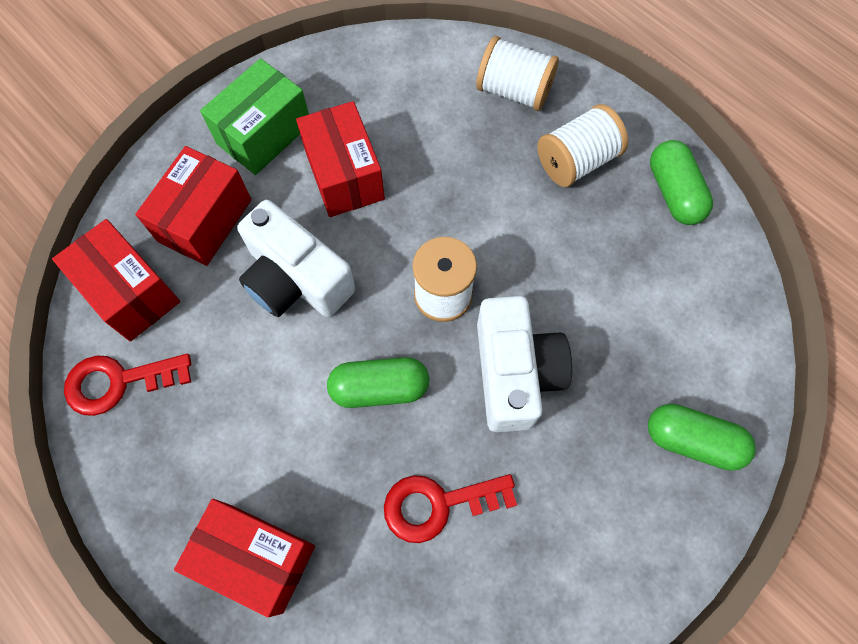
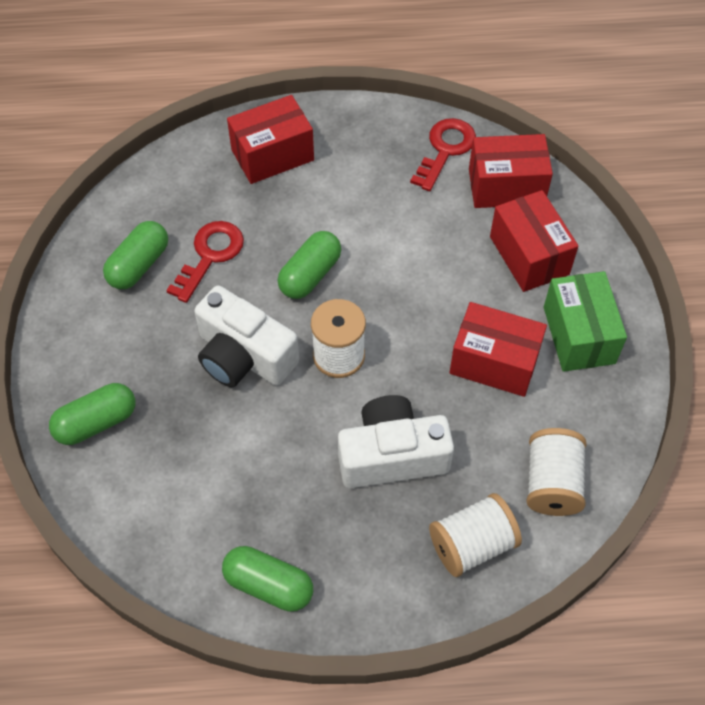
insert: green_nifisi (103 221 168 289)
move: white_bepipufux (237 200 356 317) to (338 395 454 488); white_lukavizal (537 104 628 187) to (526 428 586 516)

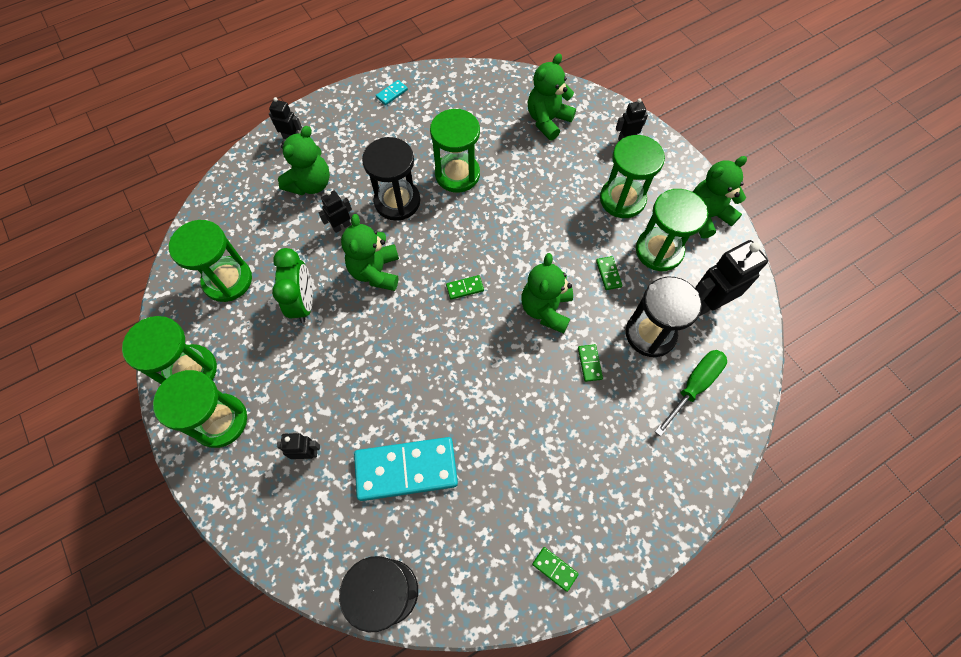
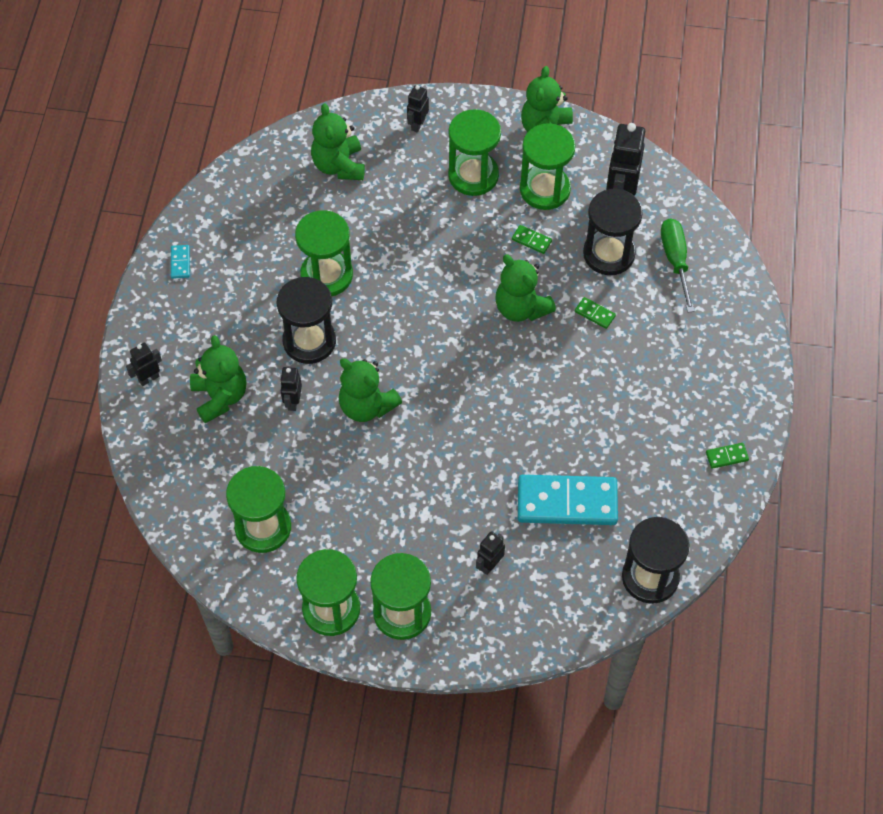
delete: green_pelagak (272 248 313 323); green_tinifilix (446 275 484 300)
rotate: turquoise_tinifilix (354 437 458 501) = (518 475 618 525) 60 degrees clockwise

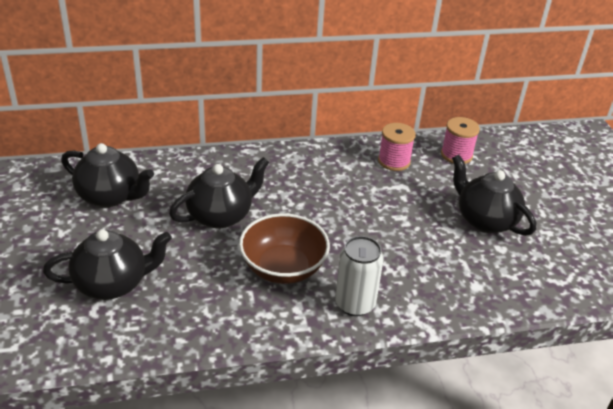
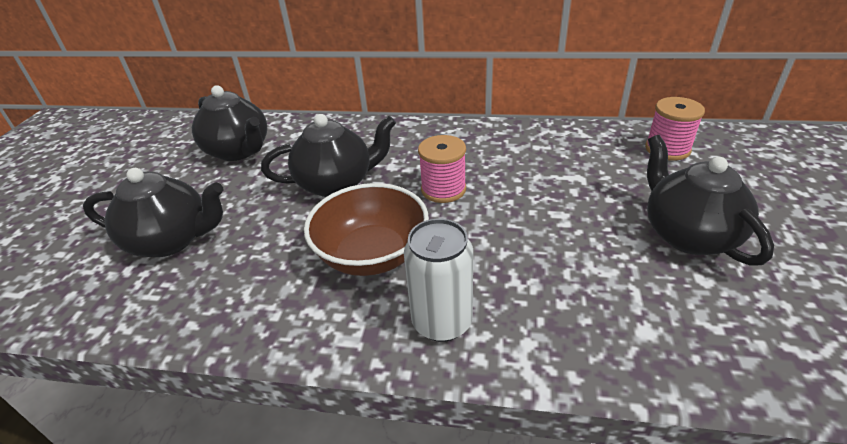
move: pink_lukavizal (378 123 416 171) to (418 135 466 203)

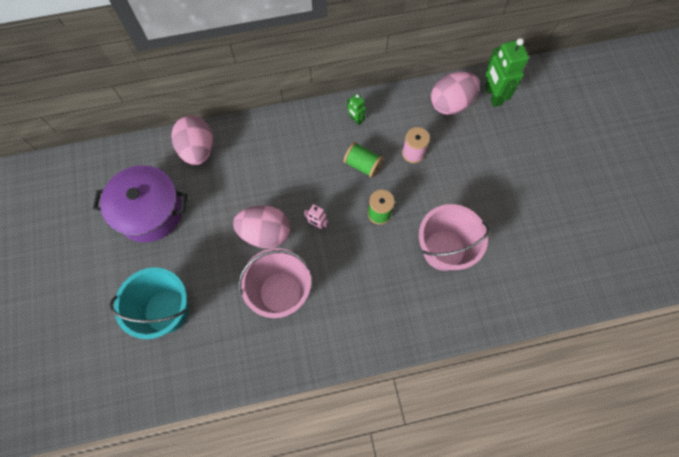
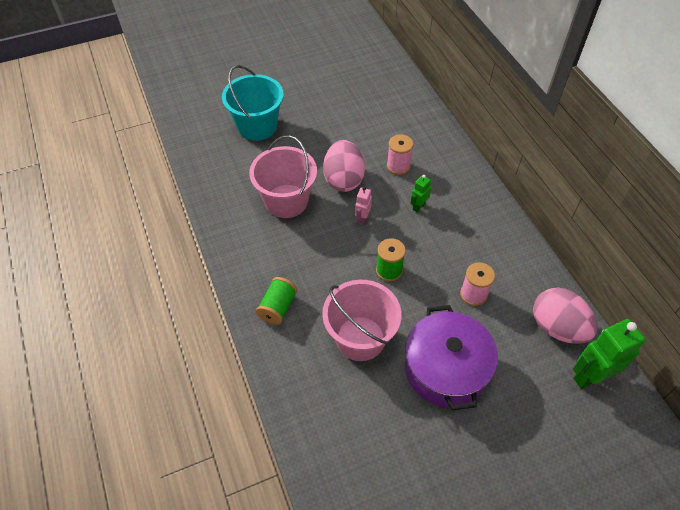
delete: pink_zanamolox (171 115 213 165)
insert: pink_lukavizal (387 134 413 175)
move: green_lukavizal (343 142 383 178) to (256 277 297 325); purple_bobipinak (93 165 187 242) to (405 305 498 410); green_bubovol (347 94 366 125) to (410 175 431 212)

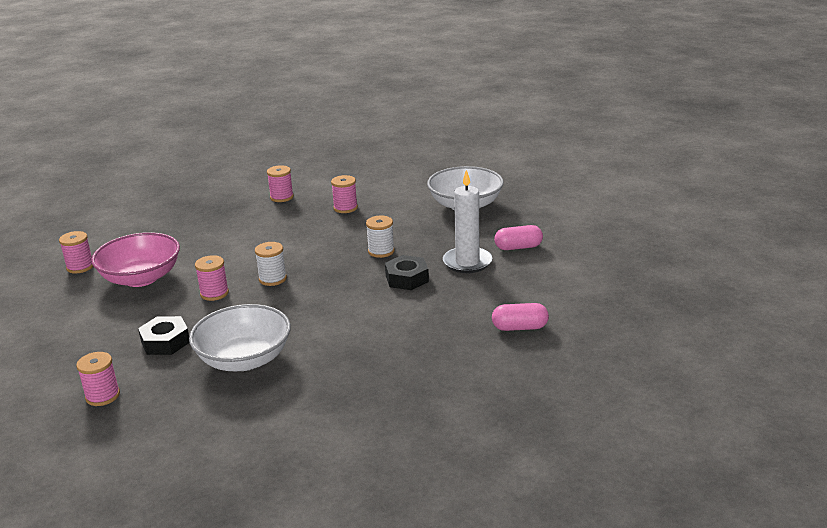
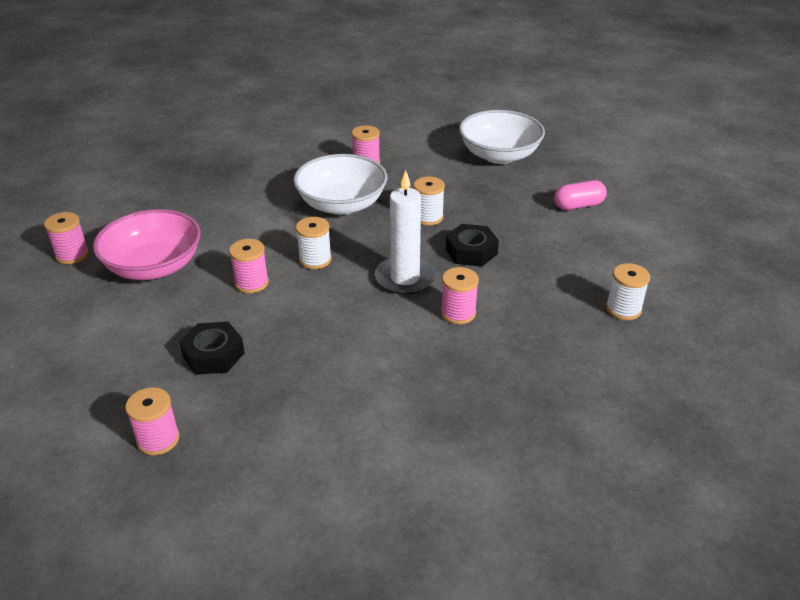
move: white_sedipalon (189 304 291 371) to (294 154 387 215); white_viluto (443 170 492 273) to (375 170 436 295); pink_lukavizal (267 165 294 202) to (441 267 479 324)
replace: pink_nifisi (492 303 549 331) to white_lukavizal (606 263 650 320)

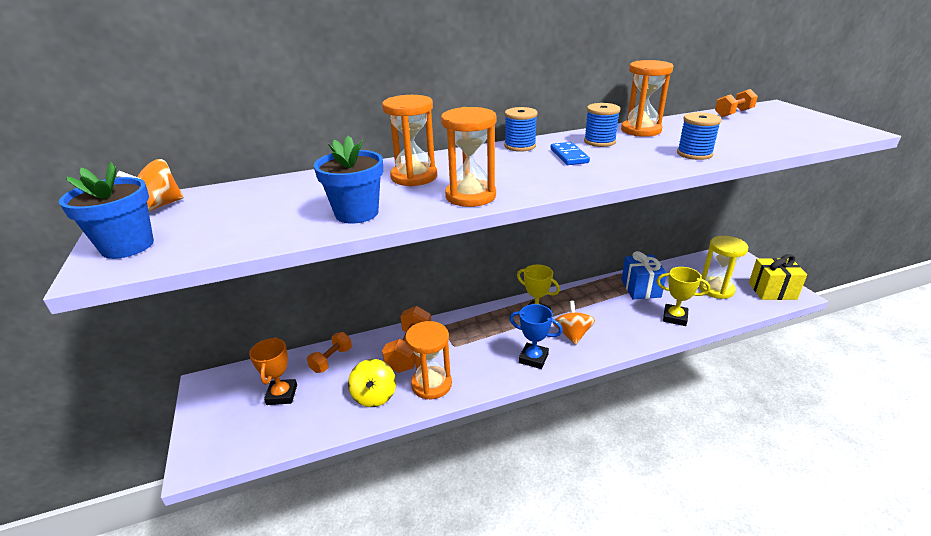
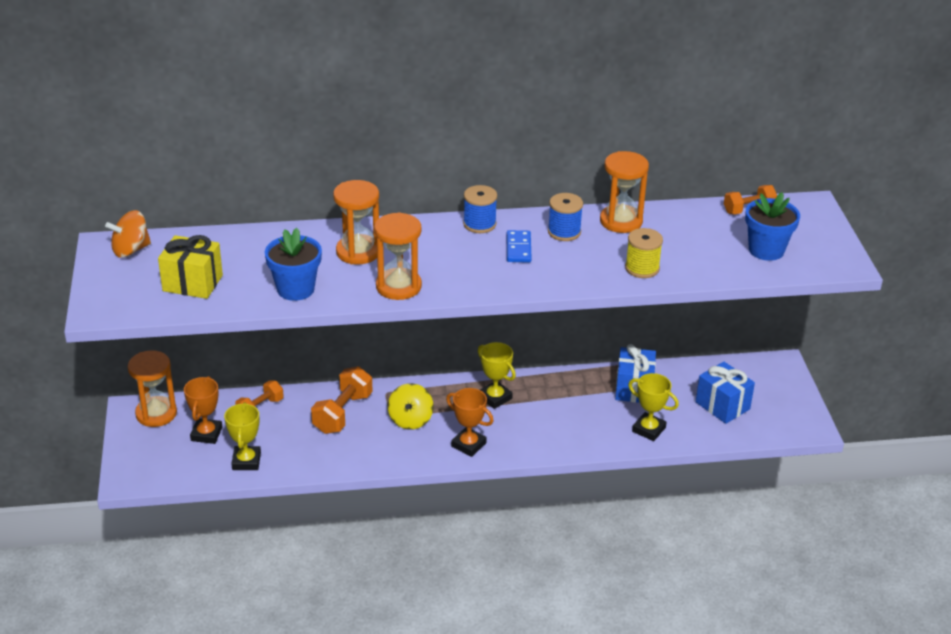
delete: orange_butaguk (553 301 595 345)
insert: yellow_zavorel (224 402 261 470)
move: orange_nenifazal (405 321 452 400) to (128 350 177 427); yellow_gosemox (749 254 807 300) to (158 235 223 299); yellow_butaguk (348 359 396 407) to (388 383 433 430); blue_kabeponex (59 162 154 259) to (745 192 800 261)
replace: yellow_nenifazal (699 236 748 299) to blue_gosemox (696 362 755 424)
recolor: blue_zavorel (510 304 563 369) to orange_zavorel (446 388 494 457); blue_lukavizal (677 112 722 160) to yellow_lukavizal (625 228 663 278)

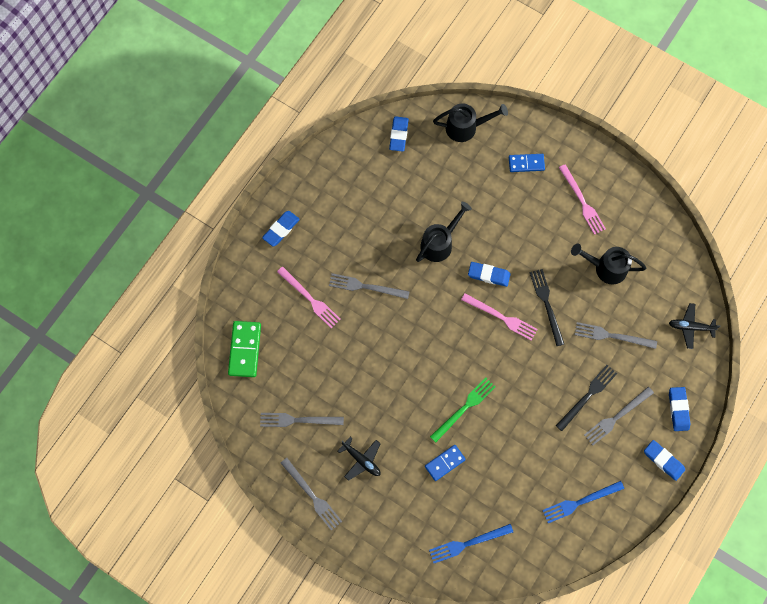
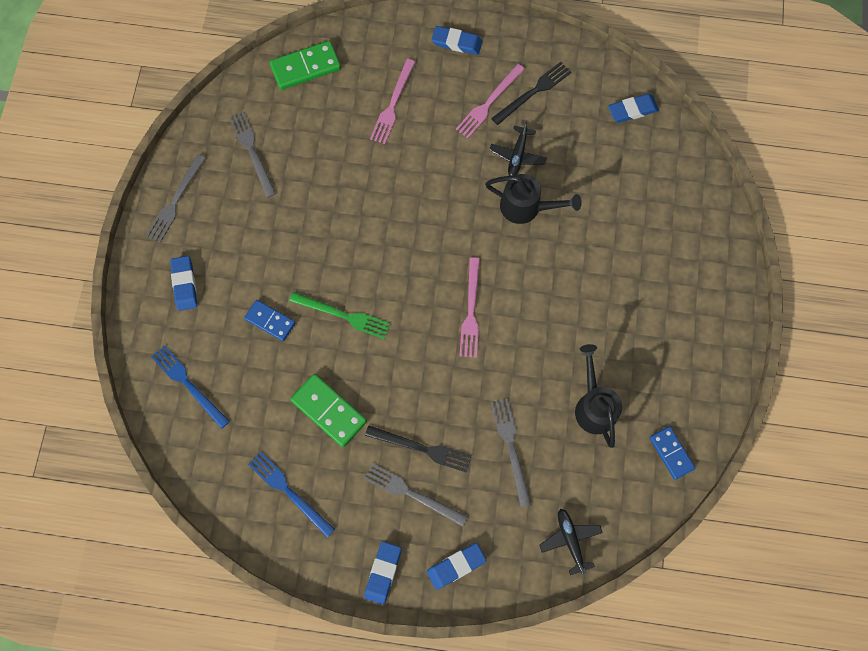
delete: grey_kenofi (329 273 410 299); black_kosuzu (433 103 508 142)
insert: green_tinifilix (290 374 367 447)
move: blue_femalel (468 262 511 287) to (170 256 197 311); pink_kenofi (559 164 606 235) to (456 64 525 138); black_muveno (338 437 381 481) to (490 120 547 176); black_kenofi (530 269 564 346) to (491 62 571 125); blue_tinifilix (509 154 545 172) to (649 426 695 480)

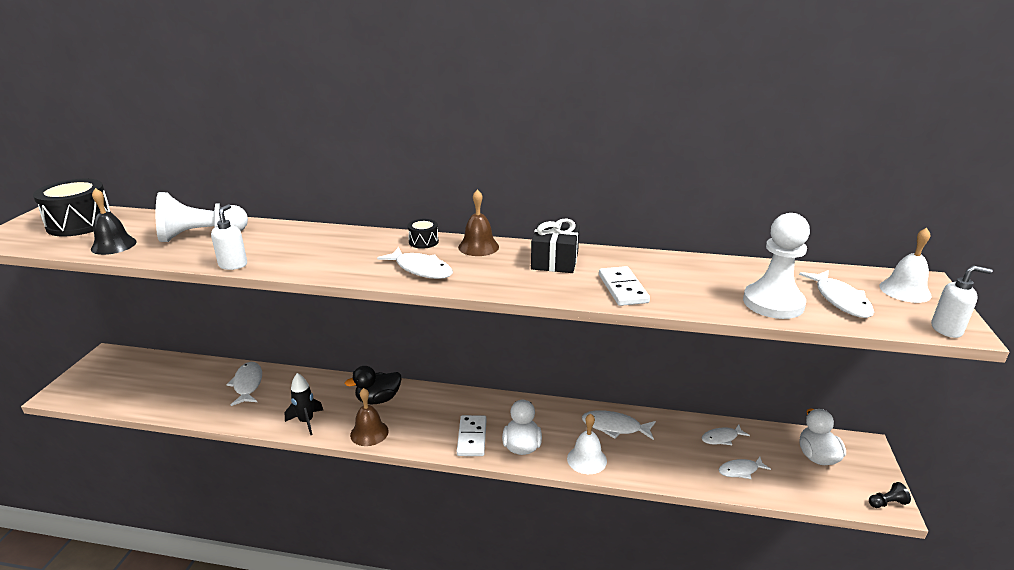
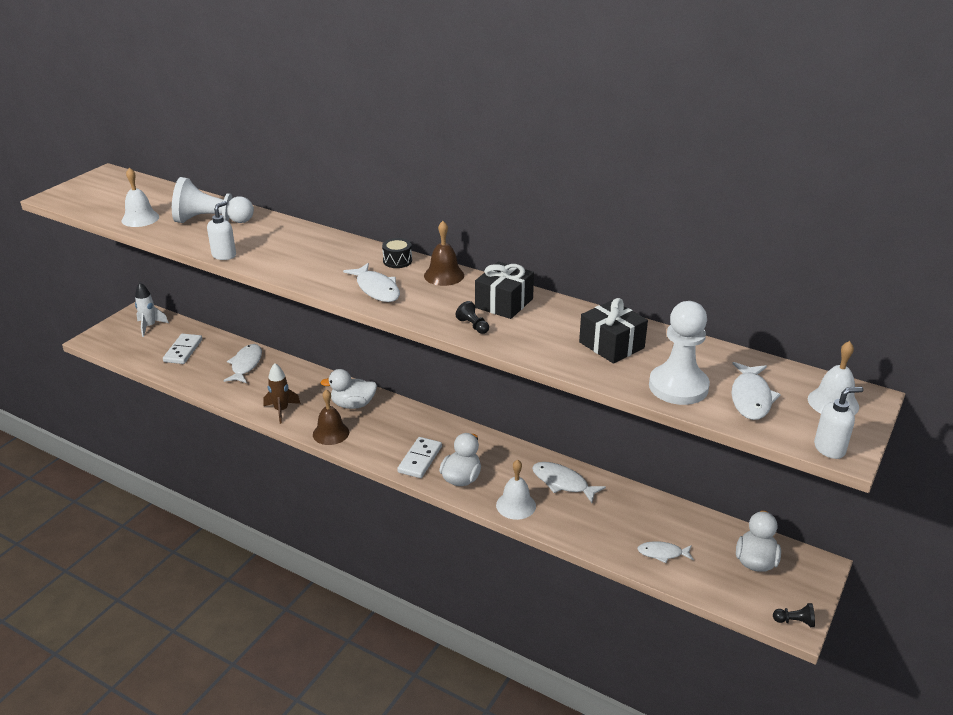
delete: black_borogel (33 179 111 236); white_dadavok (702 424 750 445)
insert: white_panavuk (135 283 169 337); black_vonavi (455 301 489 334); black_gosemox (579 298 648 363)
move: white_tinifilix (599 266 650 306) to (163 333 202 364)
recolor: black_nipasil (91 188 136 255) to white_nipasil (121 168 159 227); black_panavuk (285 373 323 436) to brown_panavuk (263 363 301 424); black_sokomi (345 366 401 404) to white_sokomi (320 369 377 409)
rotate: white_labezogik (931 265 993 338) = (814 387 863 459) 45 degrees counterclockwise

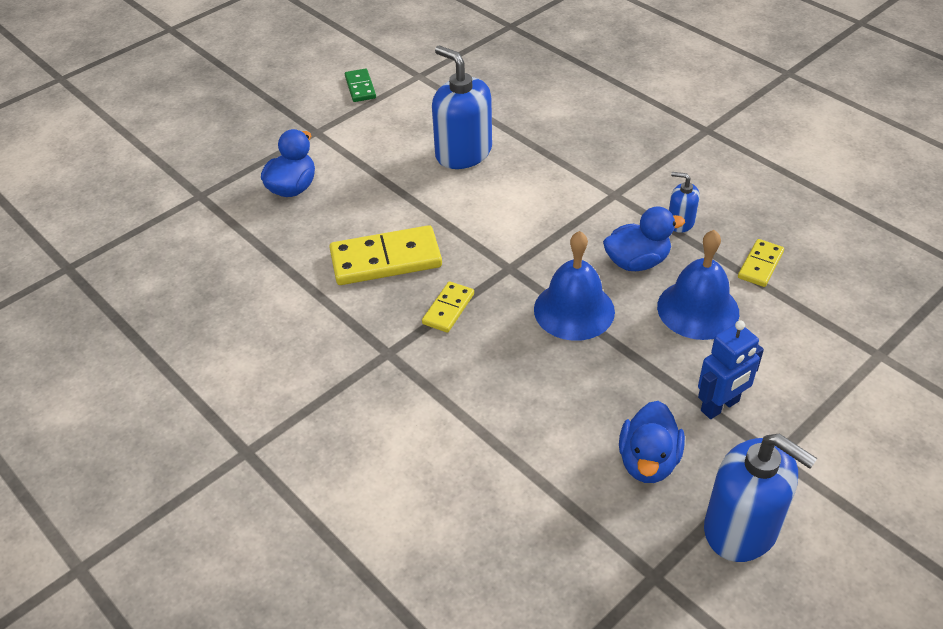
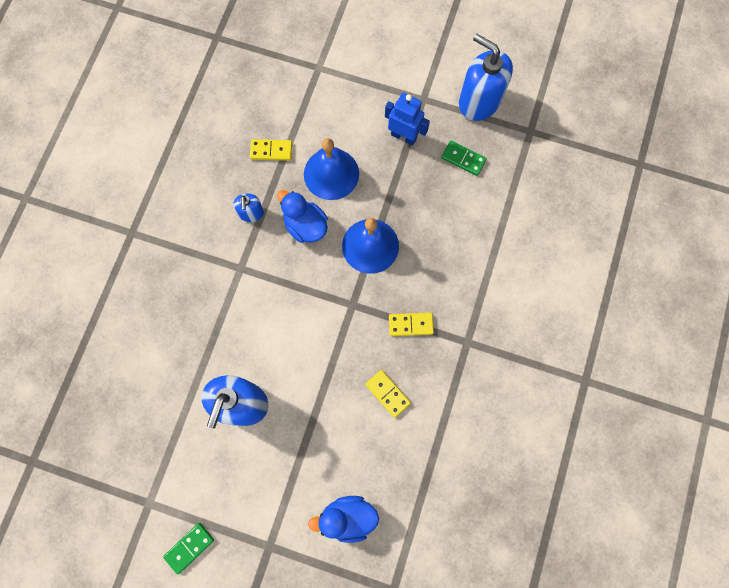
replace: blue_sokomi (619 401 685 483) to green_tinifilix (441 141 487 176)
rotate: blue_labezogik (704 434 817 562) = (459 34 513 121) 60 degrees counterclockwise
resize: yellow_tinifilix (329 225 442 285) = (365 370 411 418) x0.54

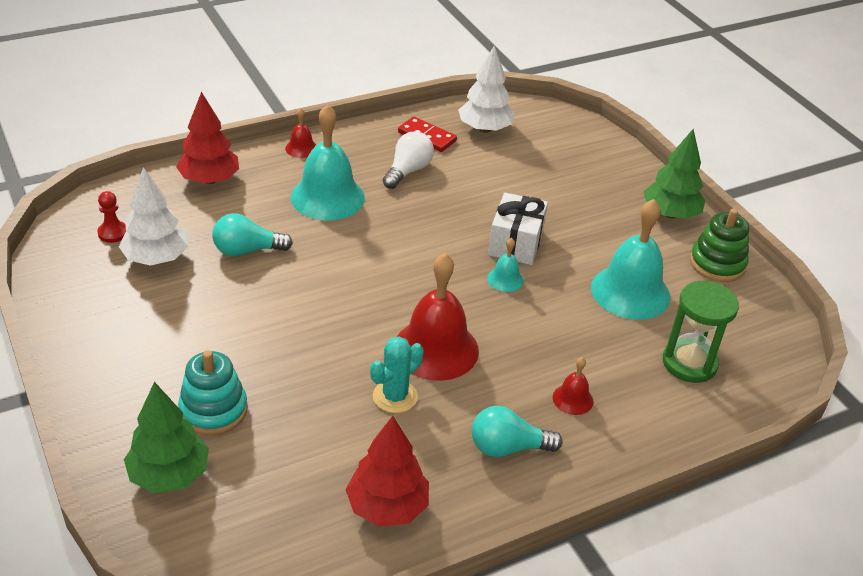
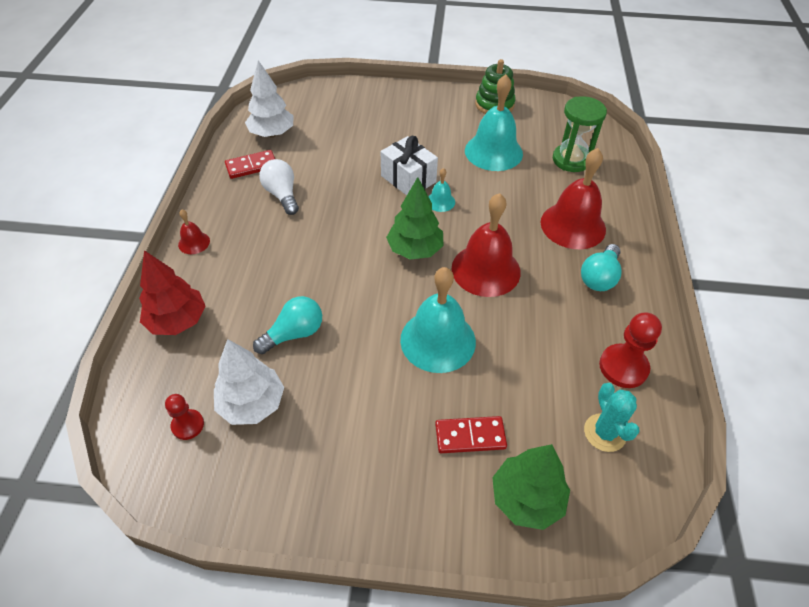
move: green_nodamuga (644 129 705 219) to (386 177 443 260); turquoise_nipasil (291 104 365 220) to (400 267 476 373); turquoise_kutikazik (370 336 424 413) to (584 383 640 452)
replace: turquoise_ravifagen (178 350 248 435) to red_tinifilix (435 416 507 453); red_nodamuga (346 416 429 527) to red_vonavi (599 313 662 388)
rotate: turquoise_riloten (212 213 293 257) = (253 296 322 354) 150 degrees counterclockwise
resize: red_nipasil (553 357 593 415) = (541 148 606 249) x2.16

